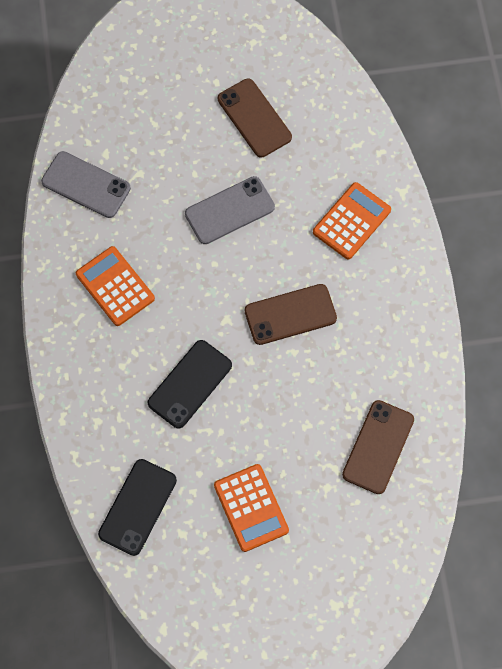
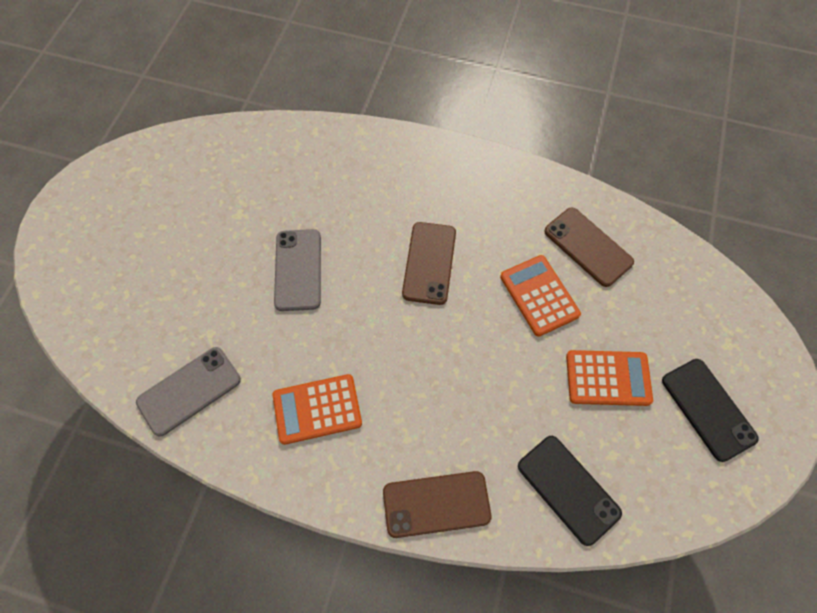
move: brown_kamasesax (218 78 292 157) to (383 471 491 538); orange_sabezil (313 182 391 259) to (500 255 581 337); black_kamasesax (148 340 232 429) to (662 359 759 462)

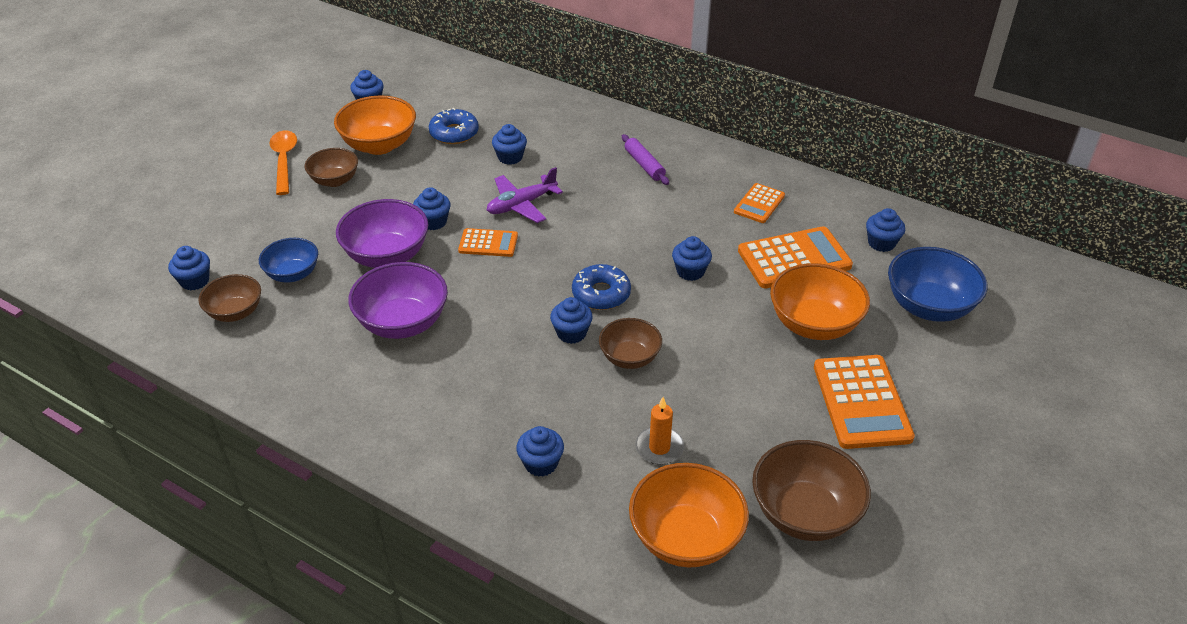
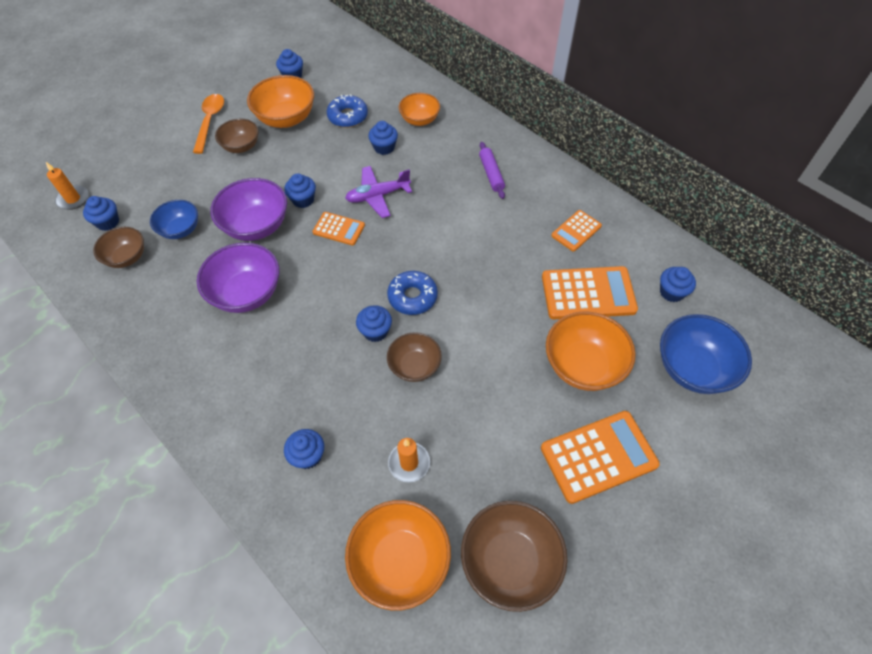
delete: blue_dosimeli (672 236 712 281)
insert: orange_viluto (46 162 88 210); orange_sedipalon (399 93 440 126)
rotate: orange_sabezil (814 355 915 449) = (541 411 660 504) 120 degrees counterclockwise

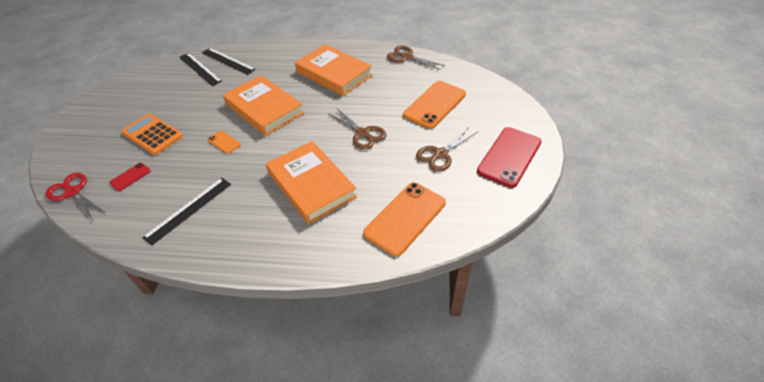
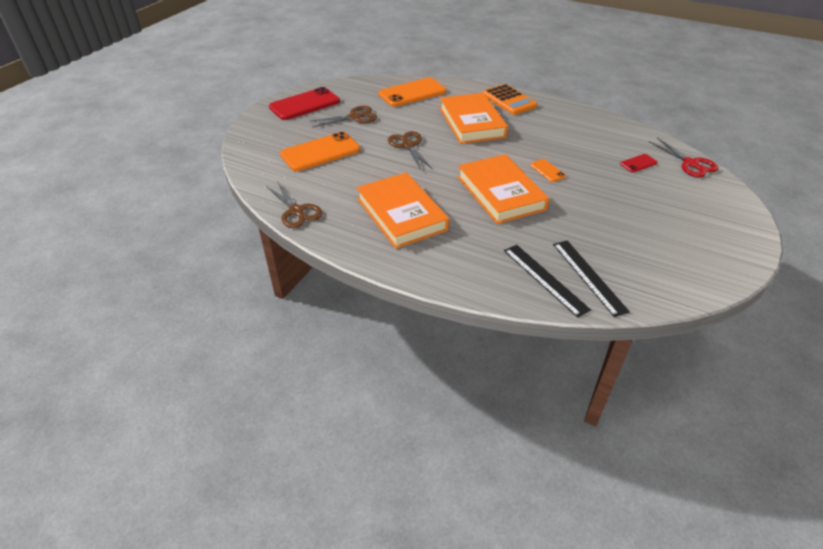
delete: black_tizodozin (142 178 231 246)
move: orange_sabezil (121 114 183 155) to (483 84 537 115)

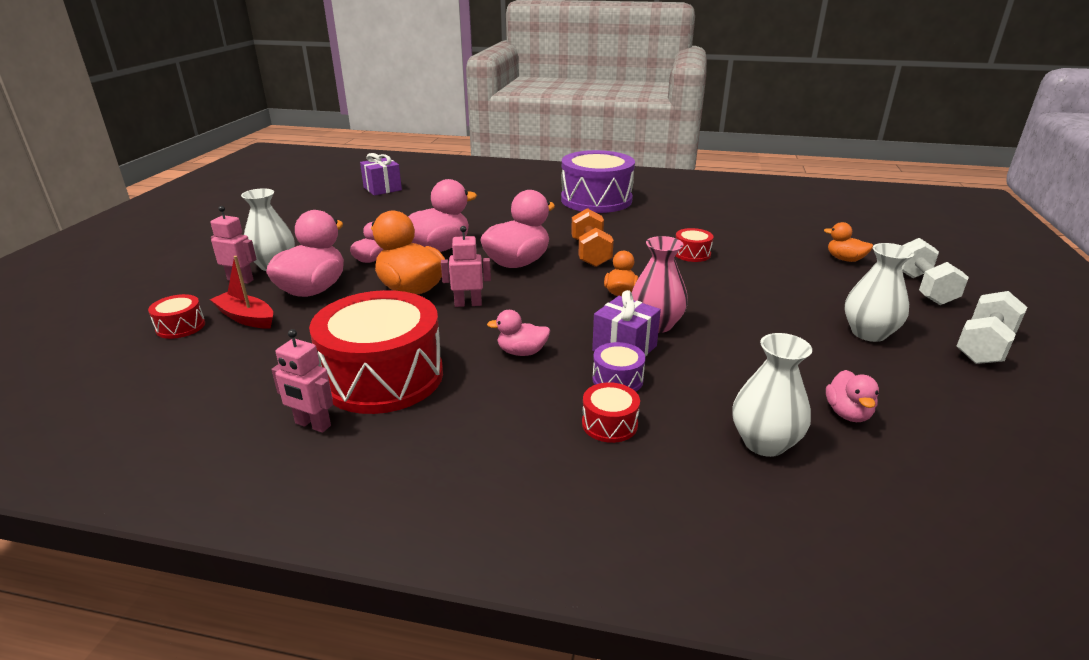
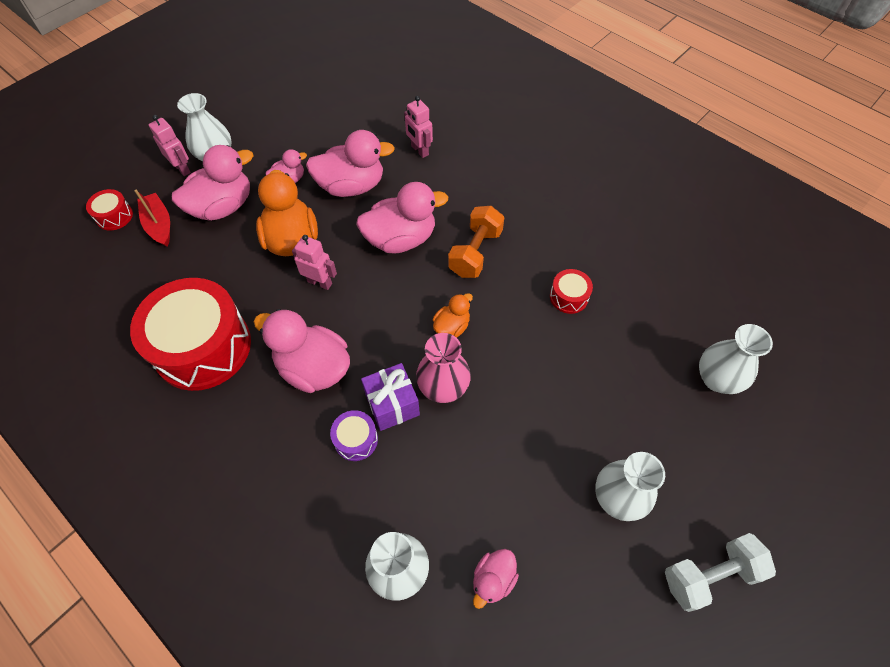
delete: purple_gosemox (360 153 402 196); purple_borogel (561 150 635 213); red_borogel (582 382 640 443); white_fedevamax (902 238 969 305)
move: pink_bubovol (271 329 333 433) to (404 96 433 158)
replace: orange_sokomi (824 222 873 262) to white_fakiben (699 324 773 394)
resize: pink_sokomi (487 310 550 356) = (254 309 350 393) x1.90

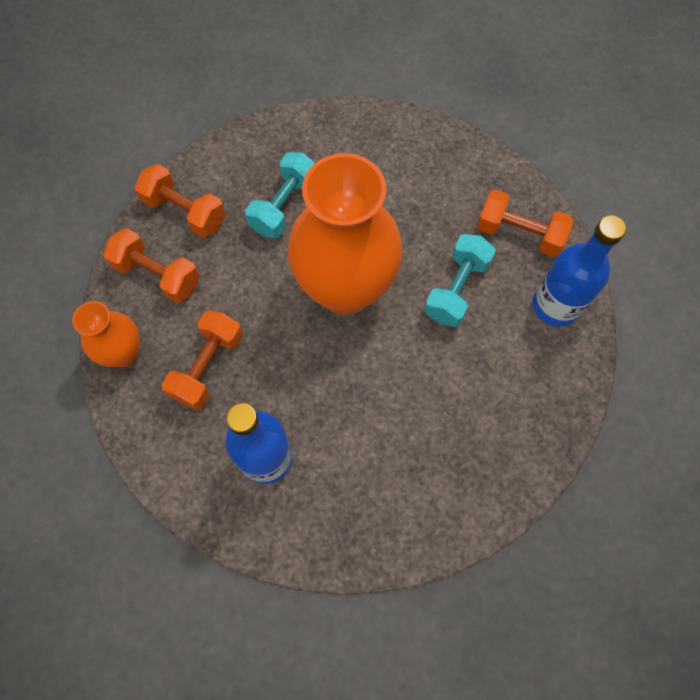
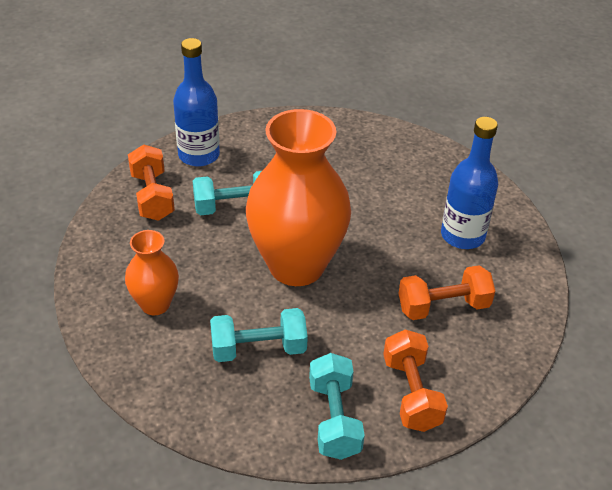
move: orange_fakiben (72 301 140 367) to (125 230 179 315)
recolor: orange_fedevamax (135 164 225 238) to turquoise_fedevamax (309 353 365 460)

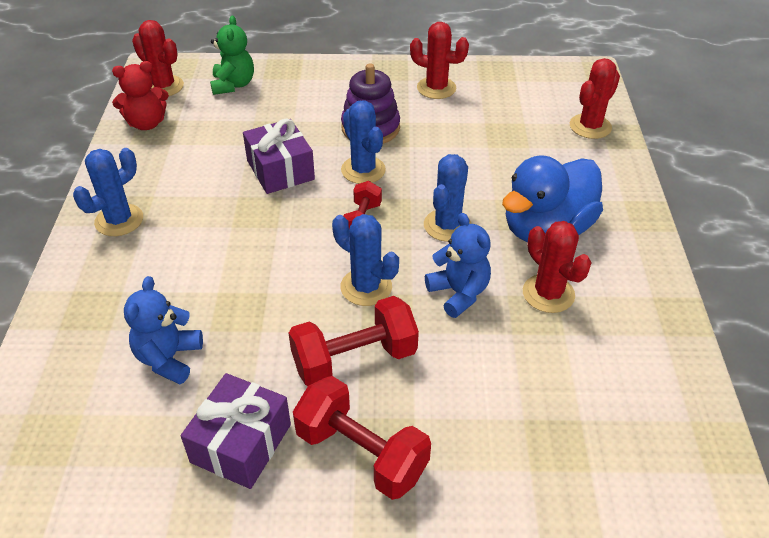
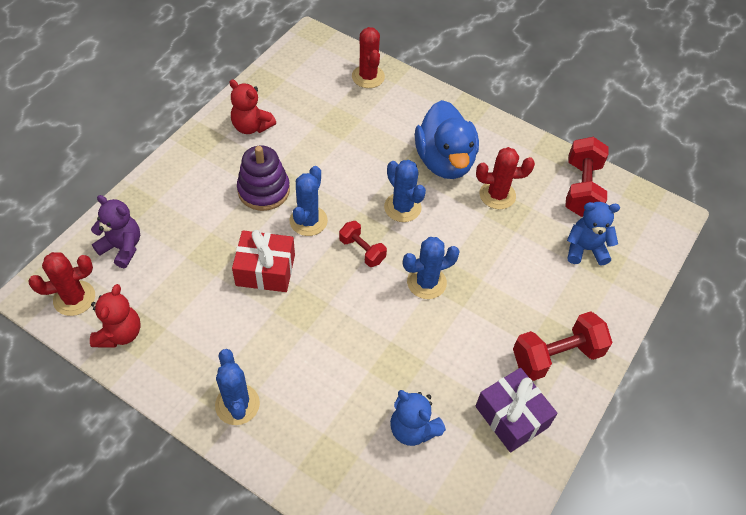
move: red_fedevamax (289 296 419 386) to (565 137 609 217); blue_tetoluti (425 213 491 318) to (567 202 620 266)
replace: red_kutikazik (410 22 469 99) to red_tetoluti (229 80 276 134)
recolor: green_tetoluti (210 16 254 95) to purple_tetoluti (91 195 140 268); purple_gosemox (243 118 315 194) to red_gosemox (232 230 295 292)
rotate: blue_kutikazik (341 100 386 184) = (290 166 328 236) 75 degrees counterclockwise

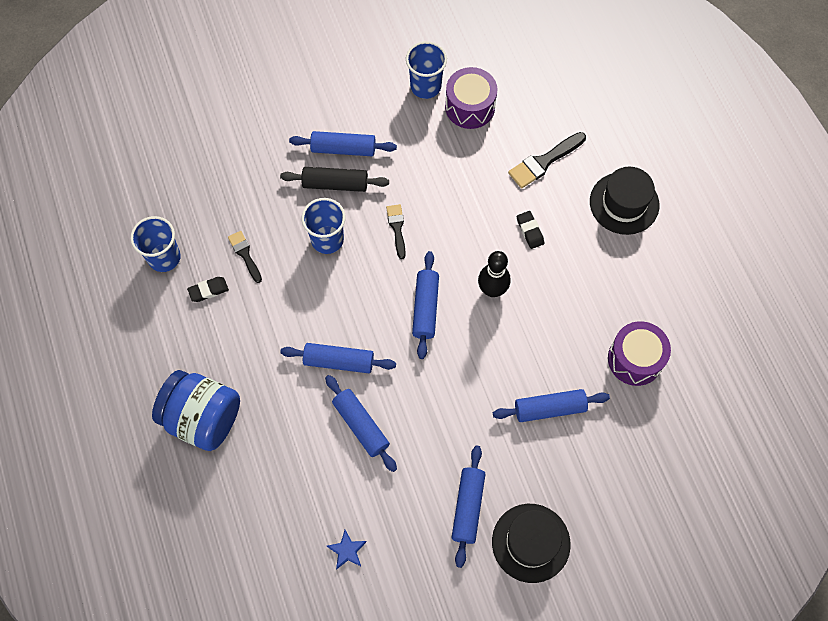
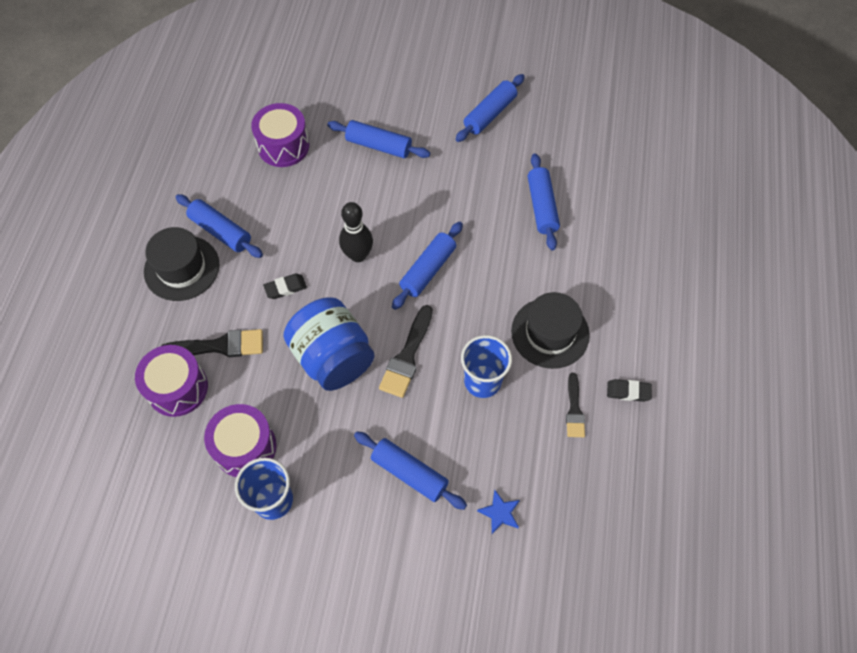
delete: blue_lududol (130 216 181 272); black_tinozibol (280 167 389 192)
insert: purple_borogel (135 345 208 417)
move: blue_tinozibol (280 343 396 373) to (176 194 263 258); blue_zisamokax (152 370 240 451) to (284 297 375 391); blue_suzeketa (327 530 367 570) to (477 490 520 534); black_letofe (492 504 571 583) to (511 292 590 369)
rotate: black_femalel (517 211 544 249) = (263 274 307 299) 60 degrees clockwise
resize: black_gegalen (386 204 406 259) = (379 305 433 398) x1.56

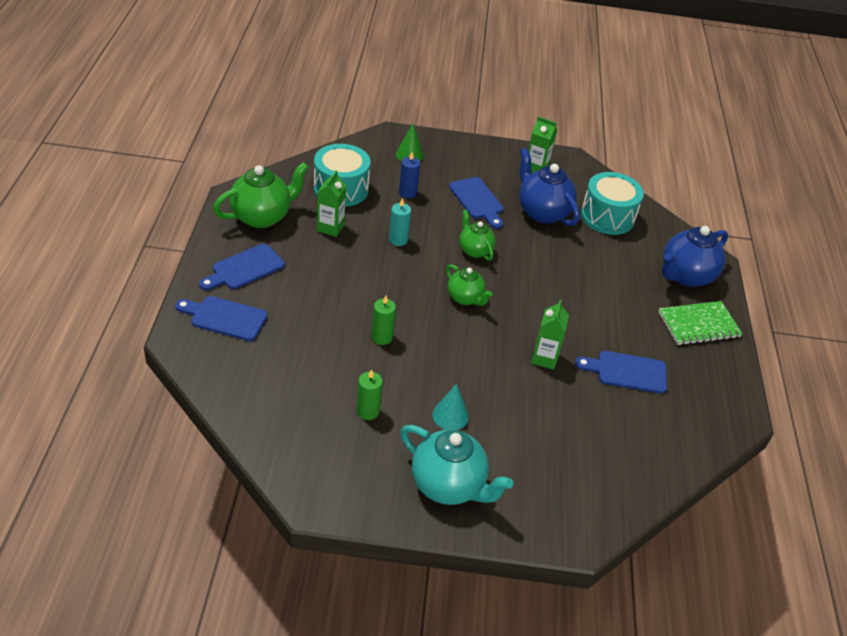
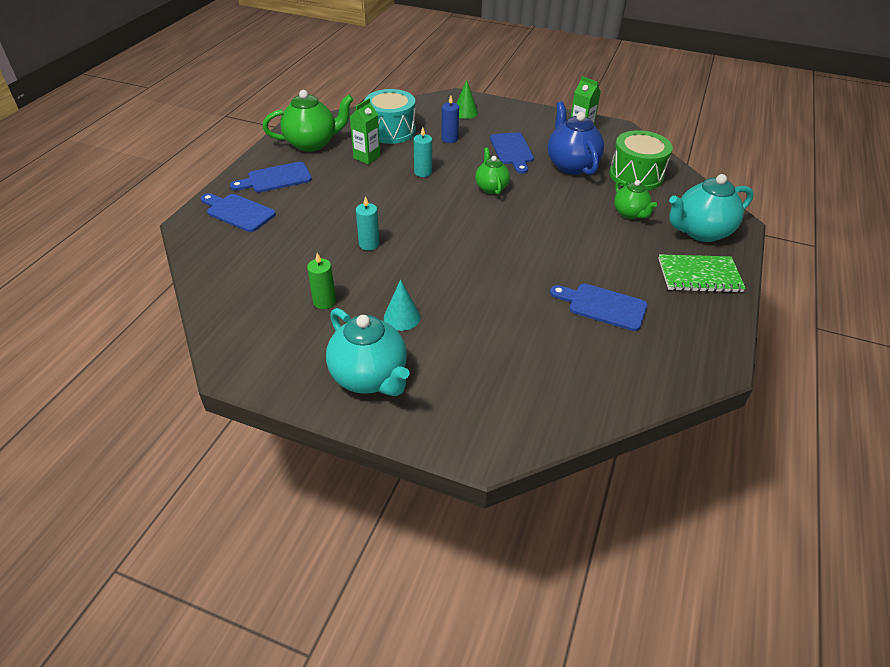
delete: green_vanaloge (531 300 569 370)
move: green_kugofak (446 264 492 306) to (614 180 657 219)
recolor: green_viluto (371 296 396 345) to turquoise_viluto (356 196 380 251); turquoise_borogel (581 172 644 235) to green_borogel (609 130 673 190); blue_kugofak (662 226 728 287) to turquoise_kugofak (669 174 754 242)

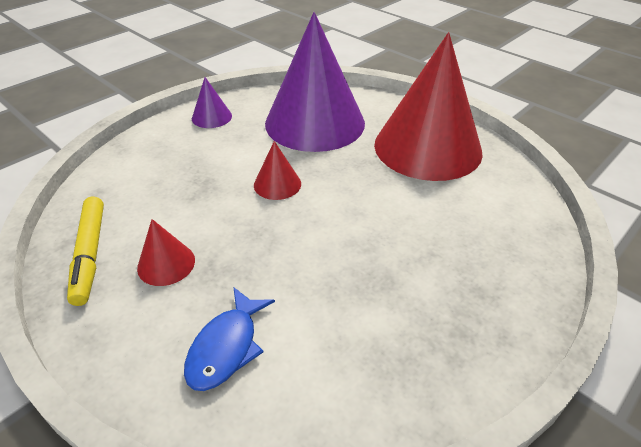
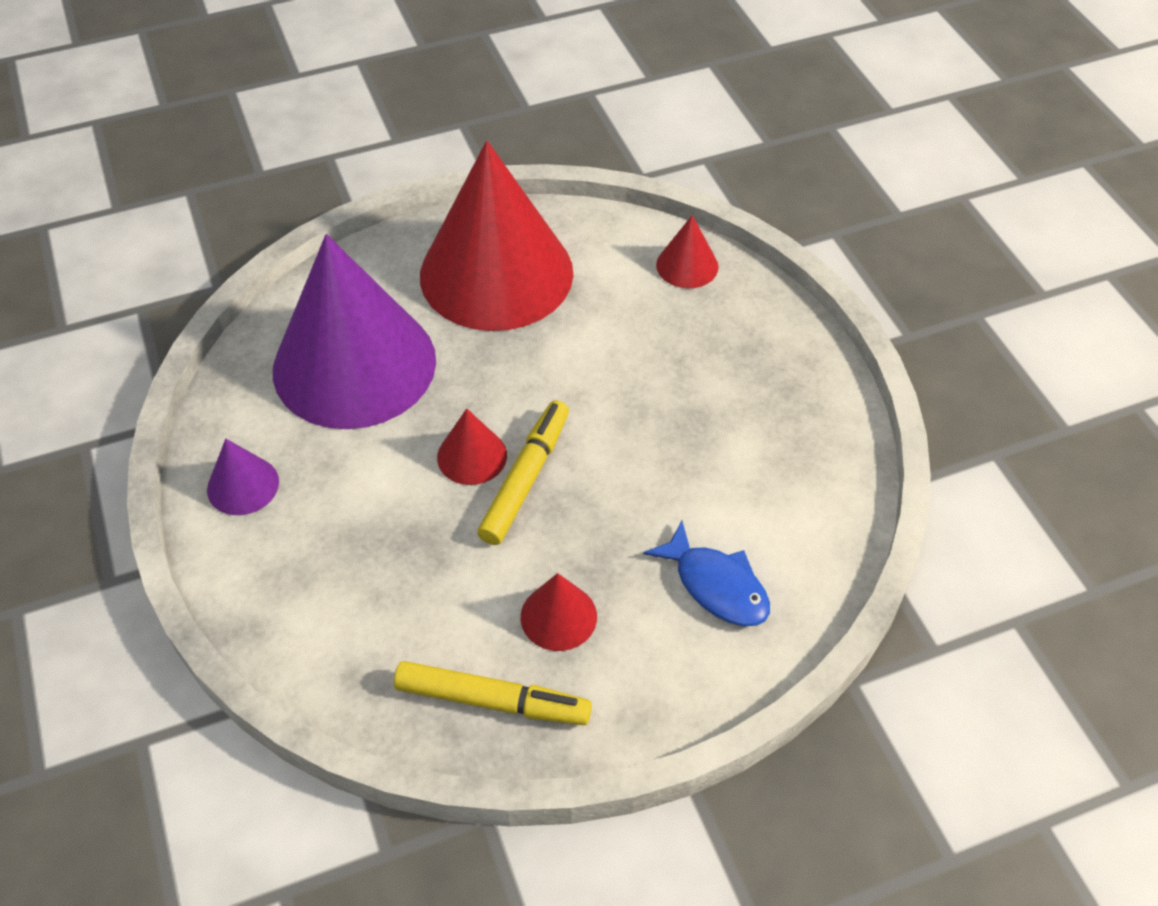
insert: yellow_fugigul (477 400 569 545); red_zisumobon (656 215 719 288)

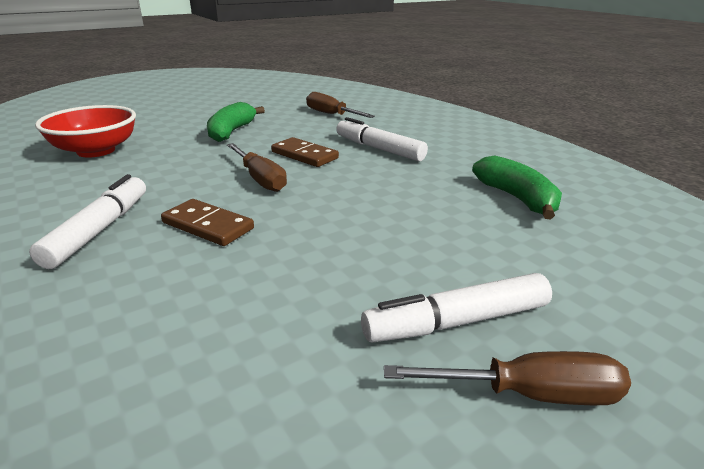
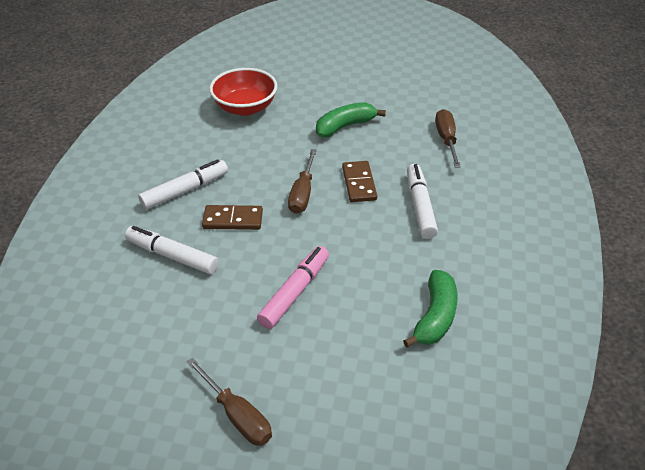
insert: pink_fugigul (257 246 329 329)
move: white_fugigul (361 273 552 343) to (125 226 219 274)
rotate: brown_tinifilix (161 199 254 246) = (202 205 263 230) 75 degrees counterclockwise

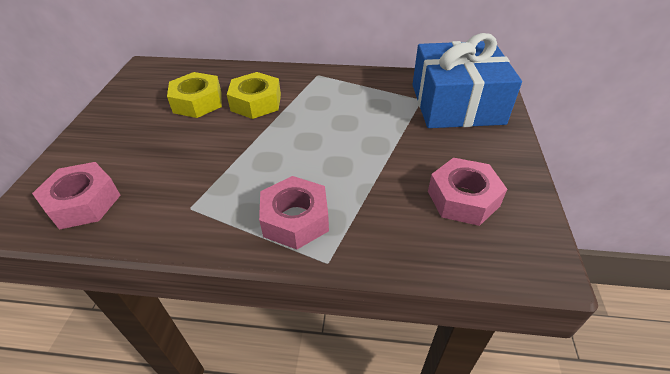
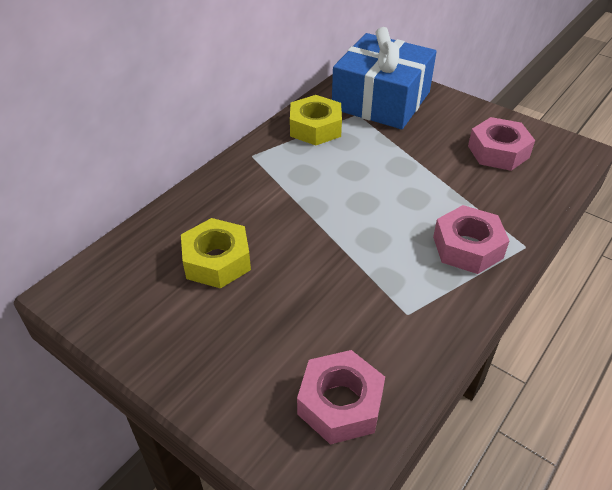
move: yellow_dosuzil (227 72 281 119) to (290 95 342 146)

